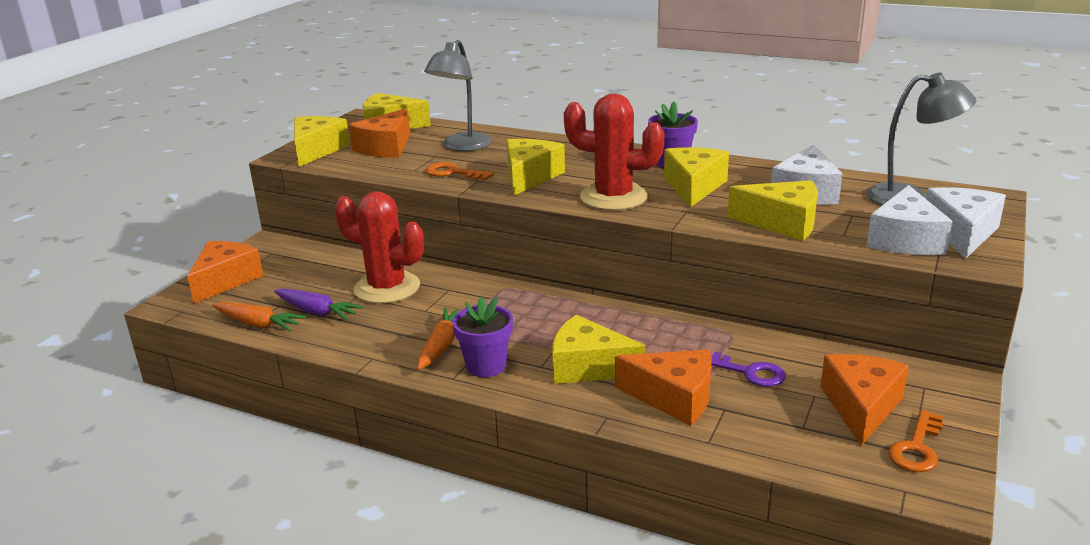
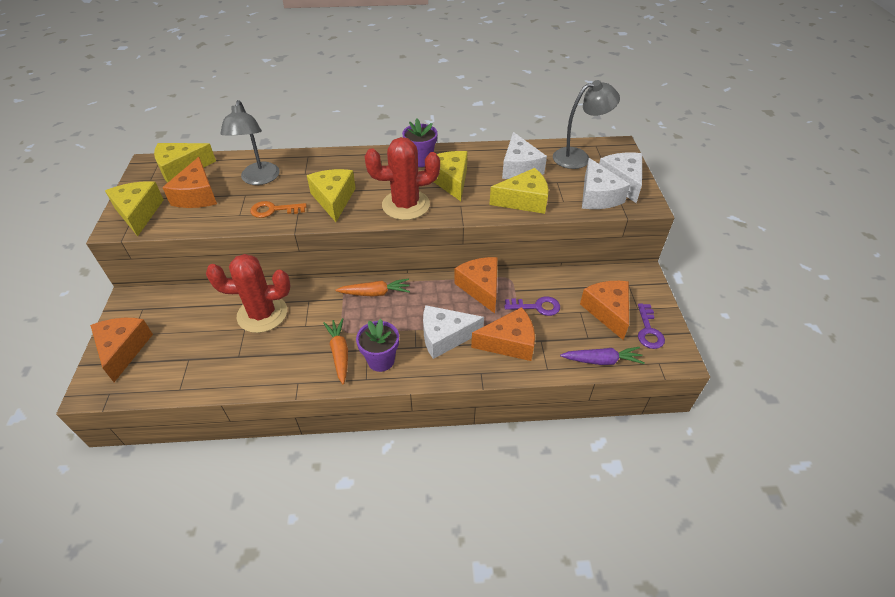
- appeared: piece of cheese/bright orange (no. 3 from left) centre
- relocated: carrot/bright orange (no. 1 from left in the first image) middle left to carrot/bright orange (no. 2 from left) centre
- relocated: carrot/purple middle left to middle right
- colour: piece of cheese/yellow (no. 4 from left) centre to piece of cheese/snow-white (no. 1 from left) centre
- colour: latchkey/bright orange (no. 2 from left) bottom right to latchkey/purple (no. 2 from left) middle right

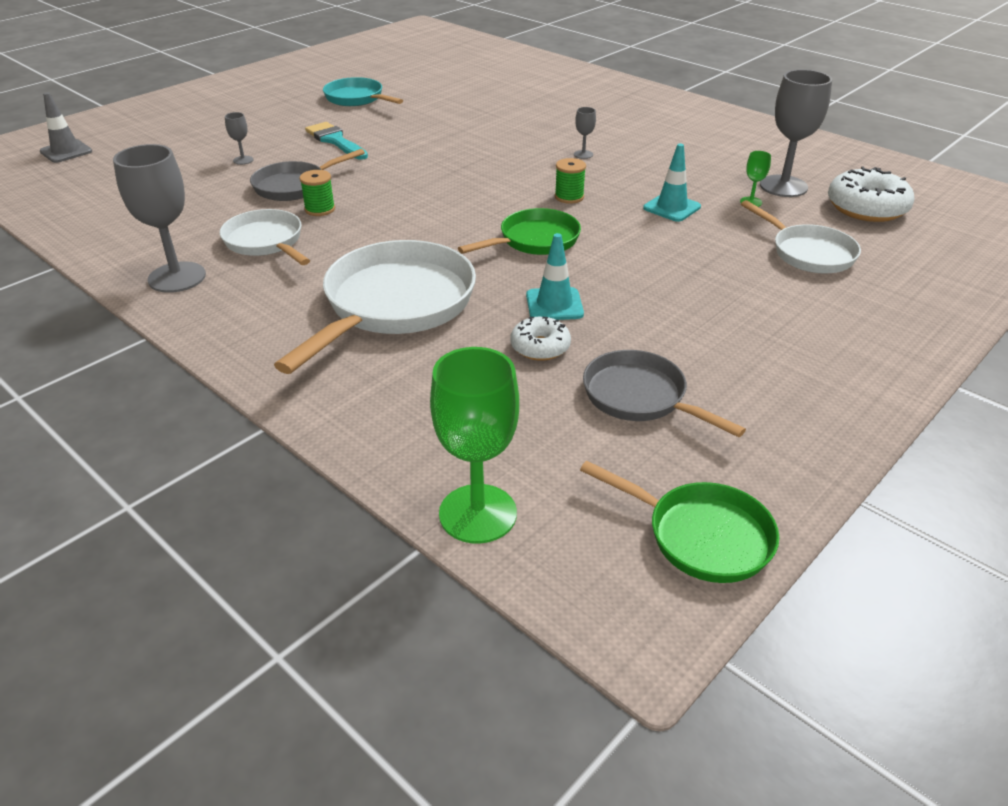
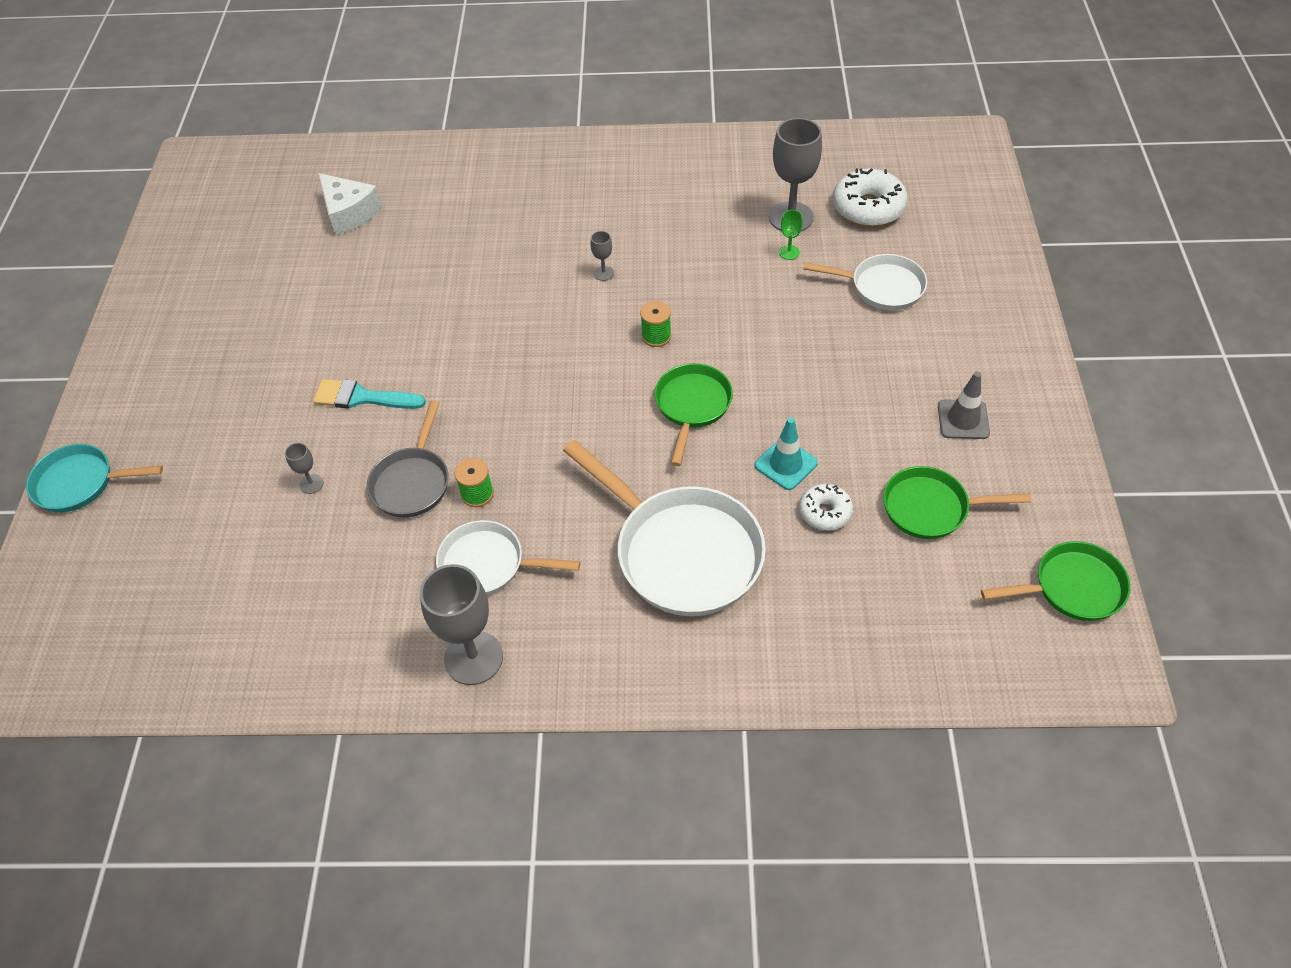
- missing: wine glass/emerald (no. 1 from left) centre
- missing: safety cone/turquoise (no. 2 from left) top right
- appeared: piece of cheese/snow-white top left
- relocated: safety cone/gray top left to middle right
- relocated: pan/turquoise top centre to middle left
- colour: pan/gray (no. 2 from left) centre to pan/emerald (no. 2 from left) middle right
- spun: pan/snow-white (no. 2 from left) centre = centre 150 degrees clockwise

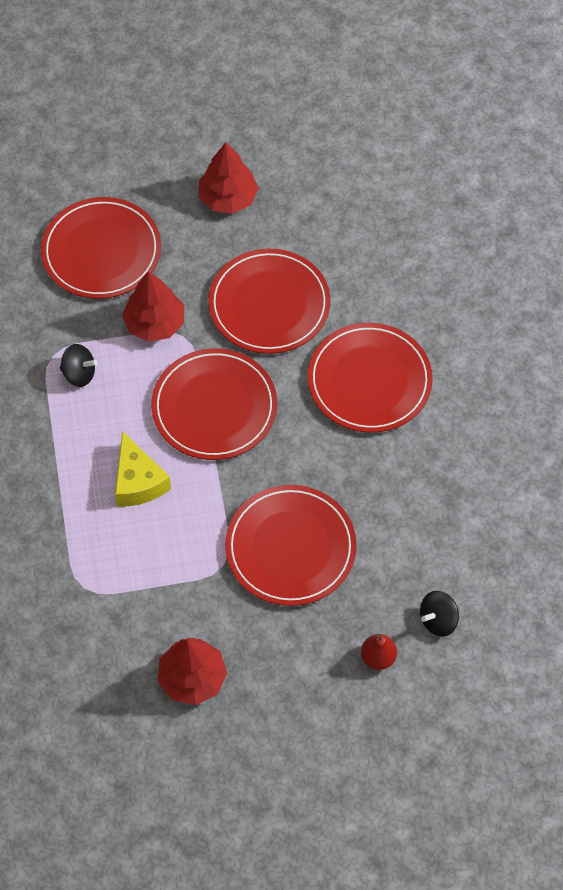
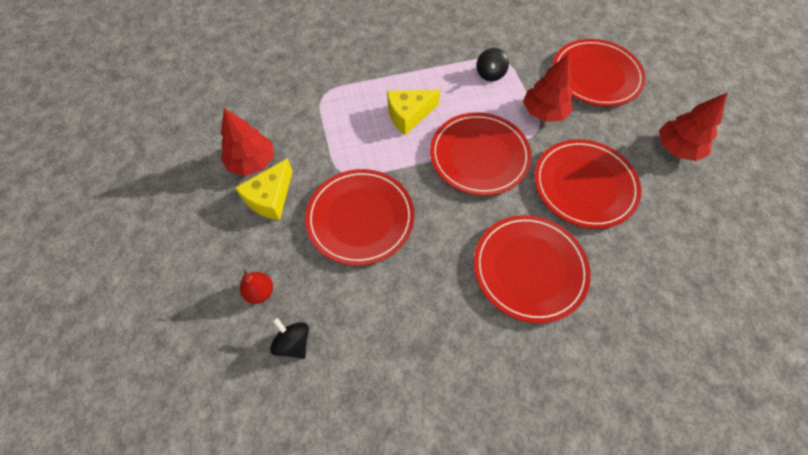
- appeared: piece of cheese/yellow (no. 1 from left) middle left

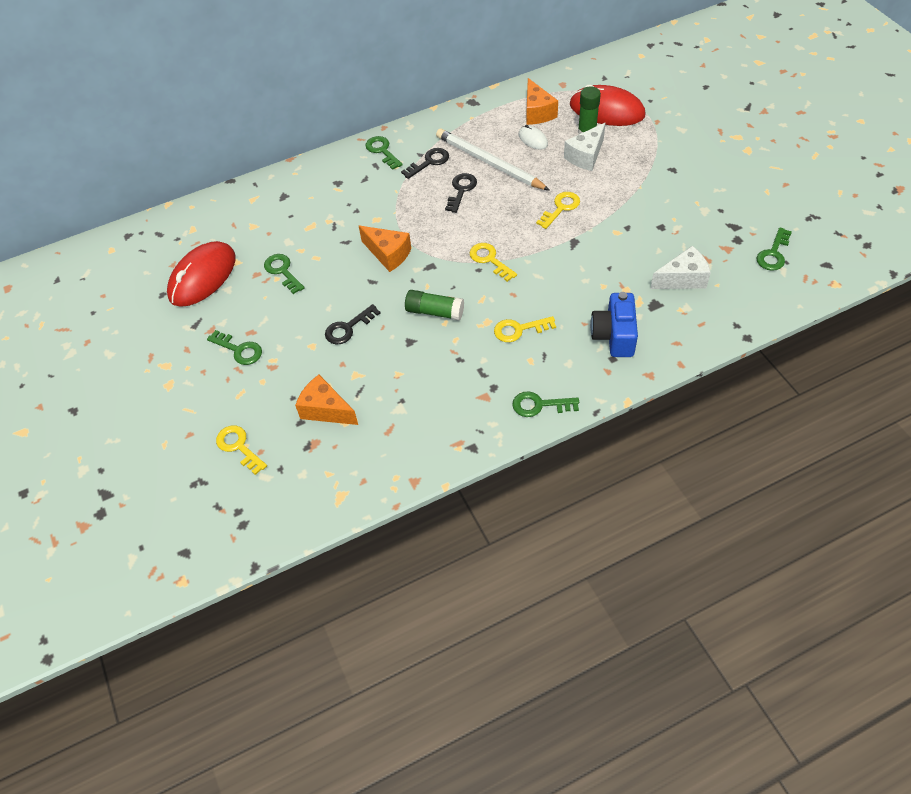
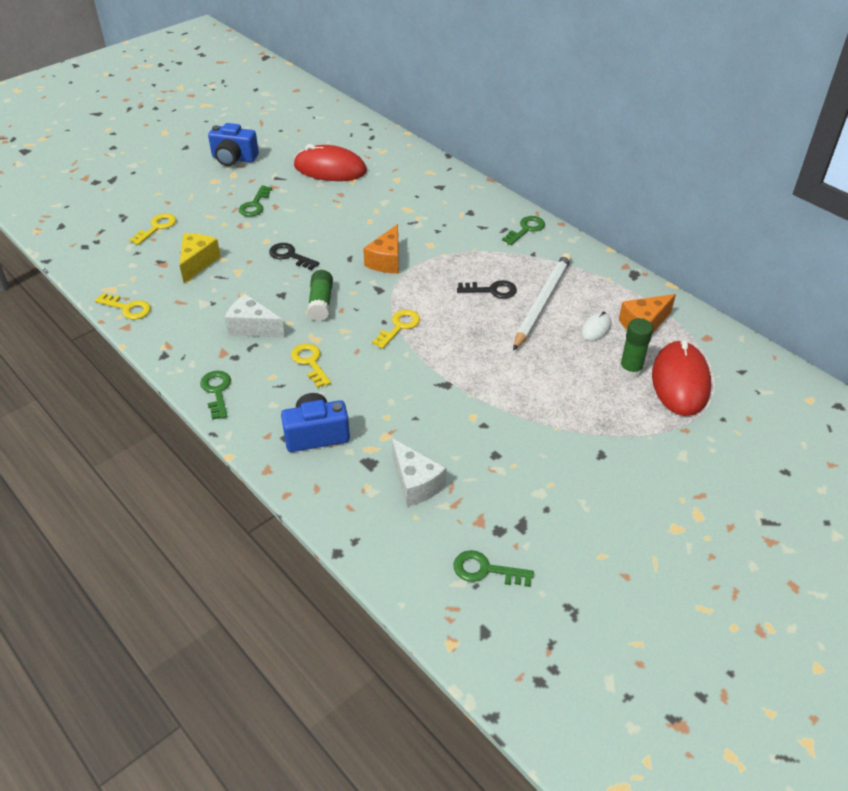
- missing: latchkey/emerald (no. 2 from left) middle left
- missing: latchkey/ebony (no. 2 from left) top centre
- appeared: photo camera/cobalt (no. 1 from left) top left
- relocated: latchkey/yellow (no. 4 from left in the first image) top centre to latchkey/yellow (no. 1 from left) middle left
- relocated: piece of cheese/snow-white (no. 1 from left) top centre to middle left
- colour: piece of cheese/bright orange (no. 1 from left) centre to piece of cheese/yellow top left

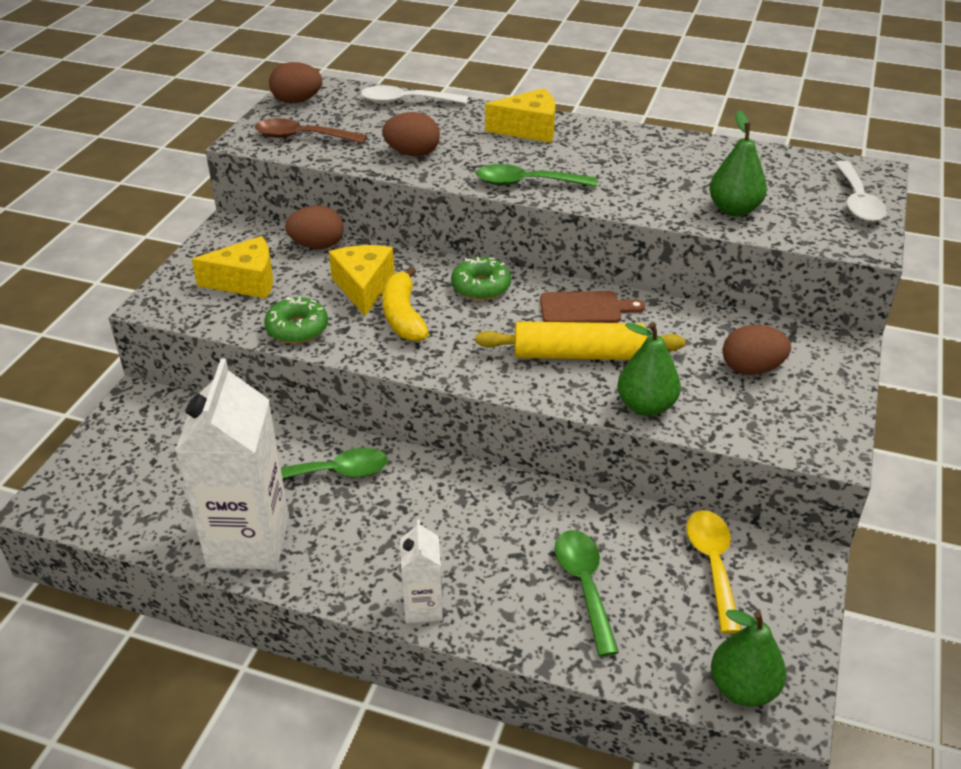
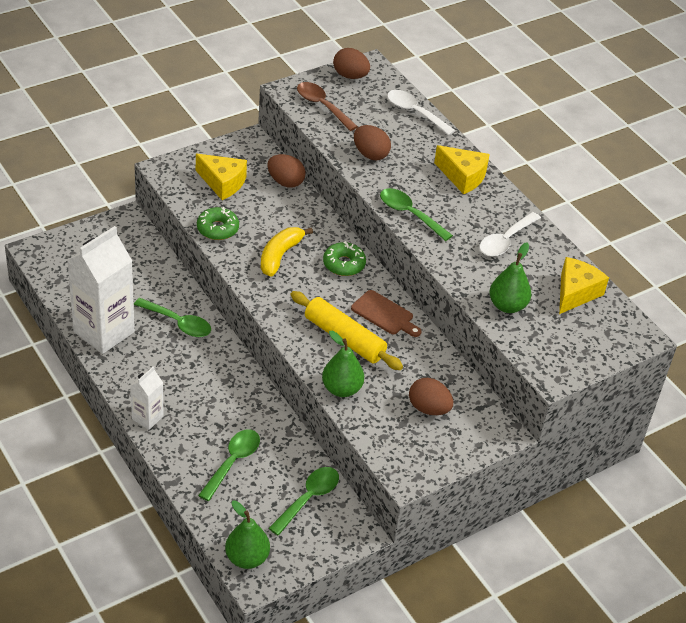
- relocated: piece of cheese/yellow (no. 2 from left in the first image) centre to piece of cheese/yellow (no. 3 from left) middle right
- relocated: spoon/snow-white (no. 2 from left) top right to middle right
- colour: spoon/yellow bottom right to spoon/emerald (no. 3 from left) bottom centre

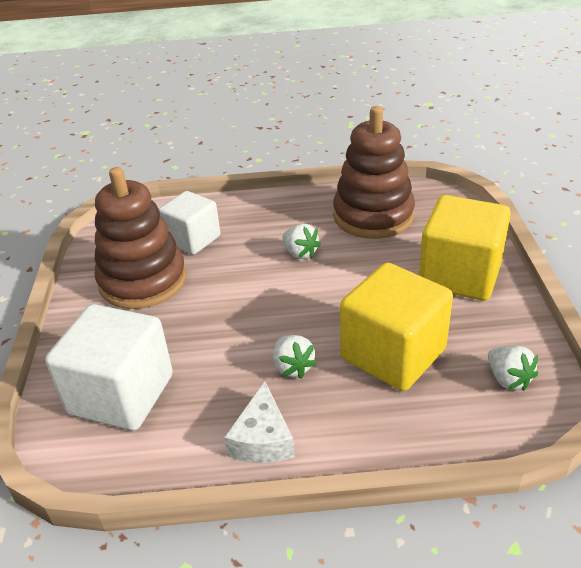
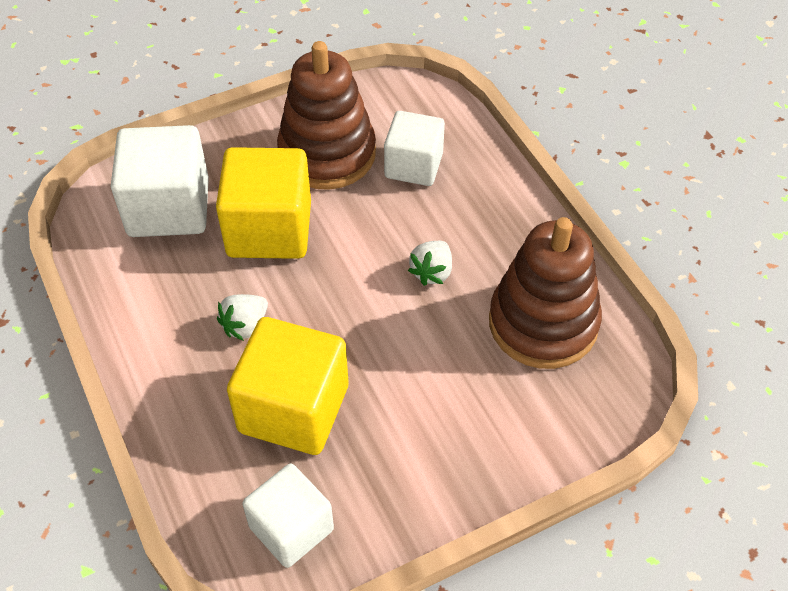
- missing: piece of cheese/snow-white bottom centre
- relocated: cube/yellow (no. 2 from left in the first image) middle right to cube/yellow (no. 1 from left) centre
- exchanged: toy strawberry/snow-white (no. 3 from left) middle right to cube/snow-white (no. 2 from left) bottom centre

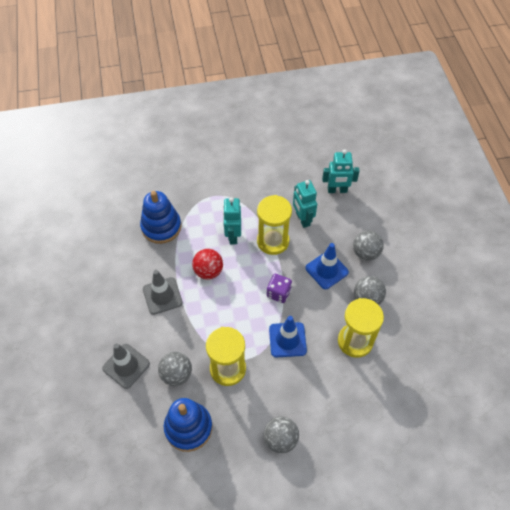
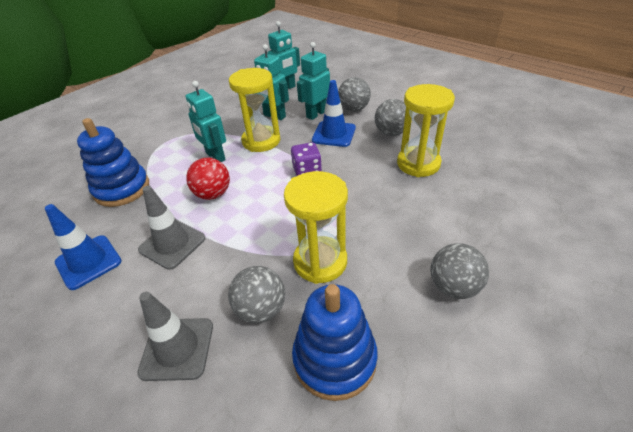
- appeared: robot figure/turquoise (no. 4 from left) top centre
- relocated: safety cone/cobalt (no. 1 from left) centre to middle left

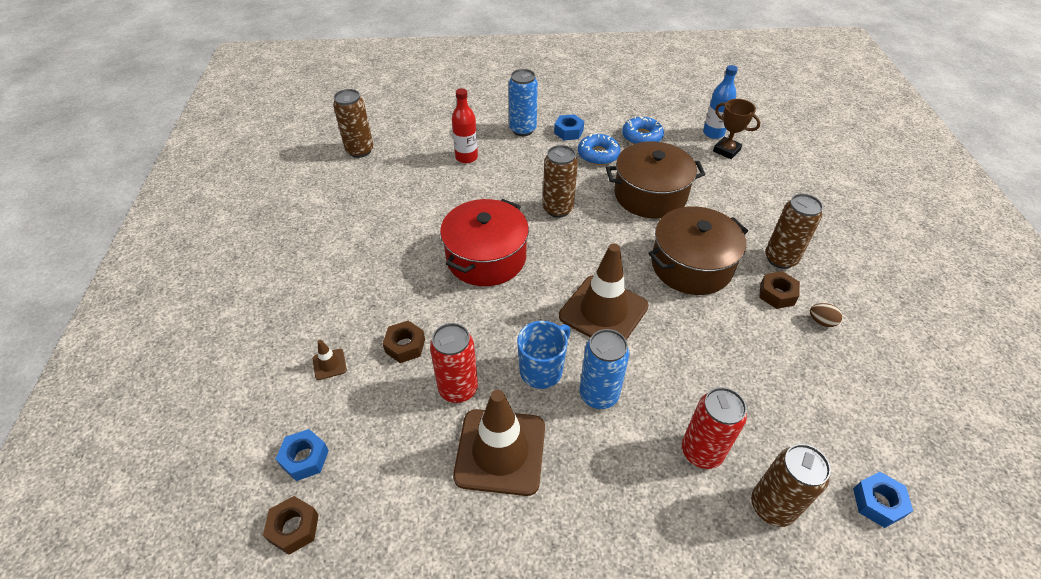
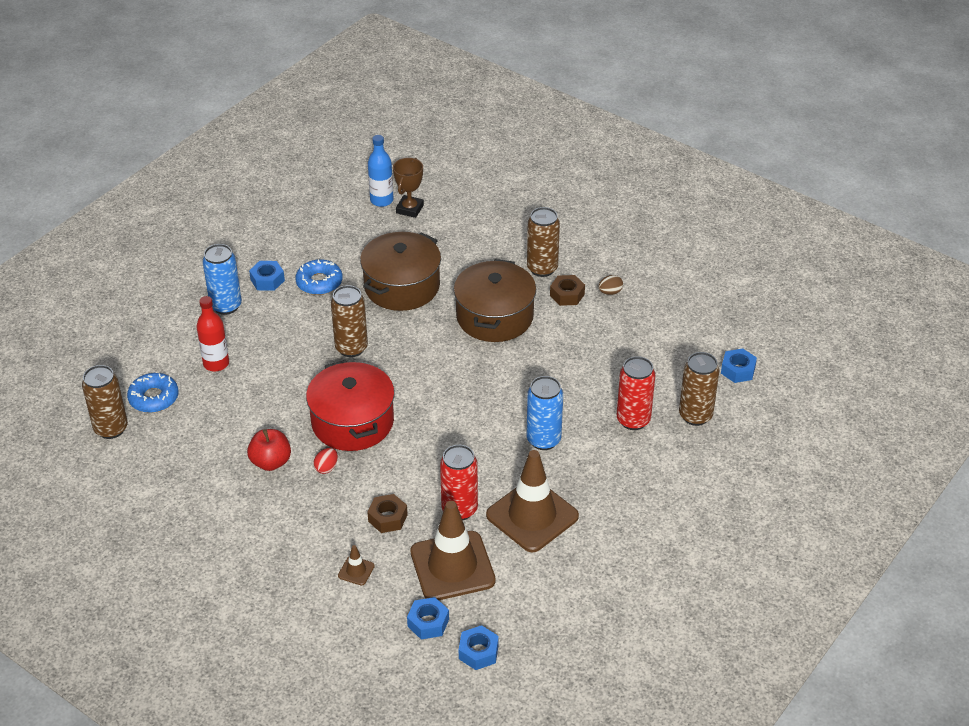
- missing: mug/cobalt centre
- appeared: apple fruit/red middle left
- appeared: toy egg/red centre
- relocated: safety cone/dark brown (no. 3 from left in the first image) centre to safety cone/dark brown (no. 2 from left) bottom centre
- relocated: doughnut/cobalt (no. 2 from left in the first image) top centre to doughnut/cobalt (no. 1 from left) middle left
- colour: nut/dark brown (no. 1 from left) bottom left to nut/cobalt (no. 3 from left) bottom centre
- spun: trophy/dark brown top right = top centre 60 degrees counterclockwise

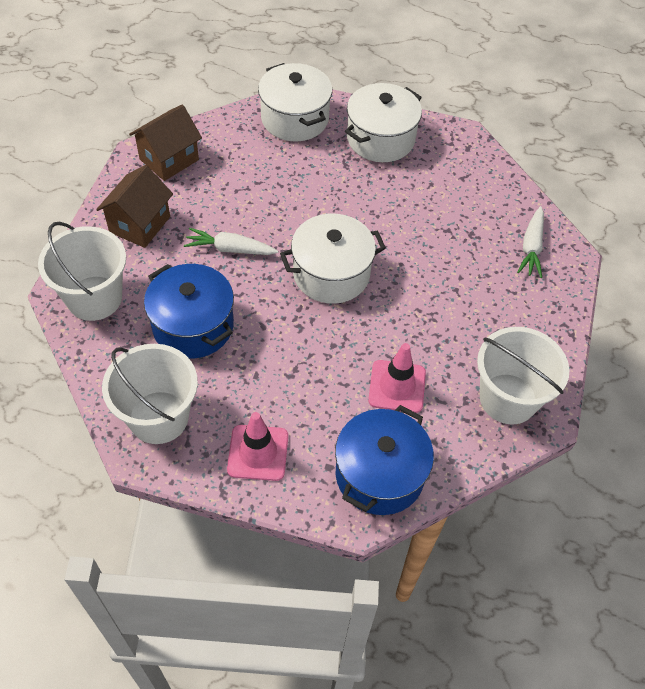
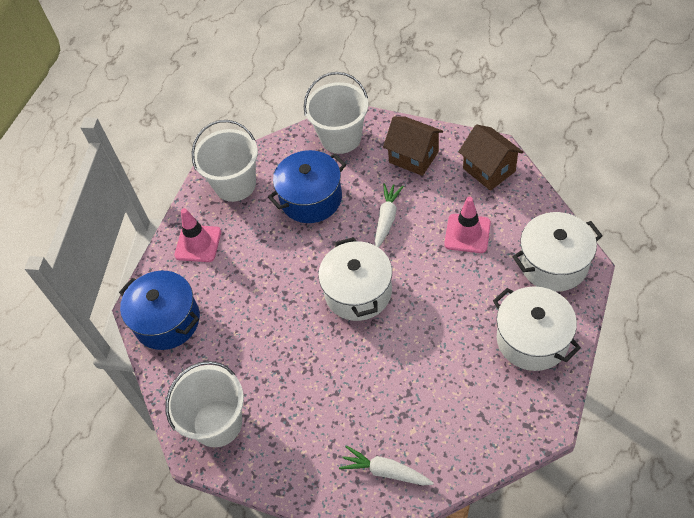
- relocated: safety cone/rosy (no. 2 from left) centre to middle right

